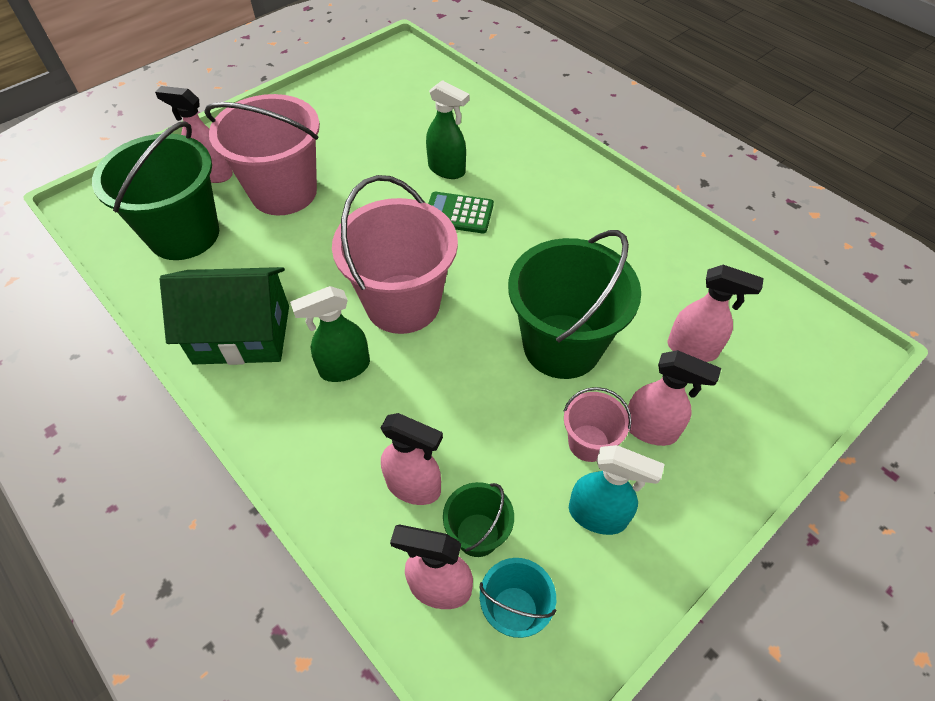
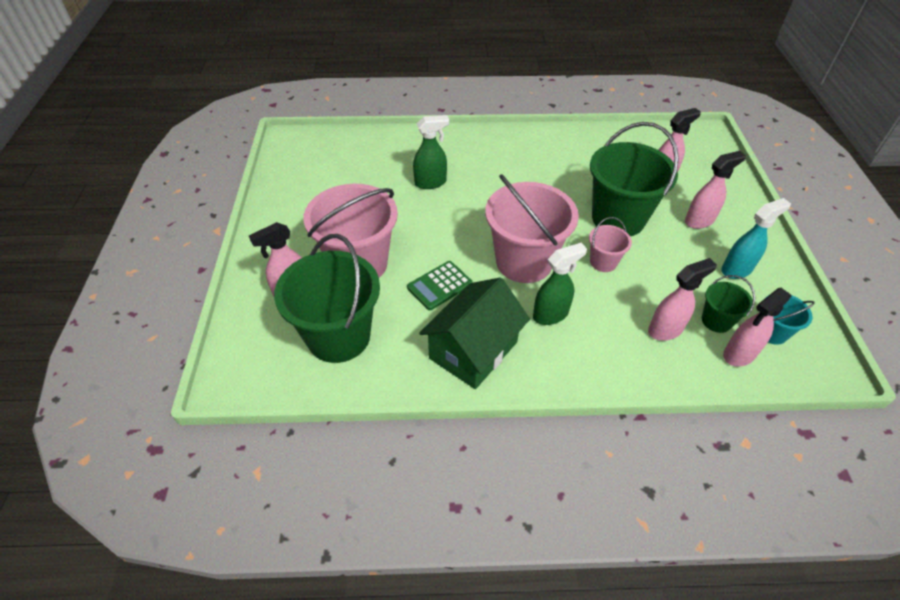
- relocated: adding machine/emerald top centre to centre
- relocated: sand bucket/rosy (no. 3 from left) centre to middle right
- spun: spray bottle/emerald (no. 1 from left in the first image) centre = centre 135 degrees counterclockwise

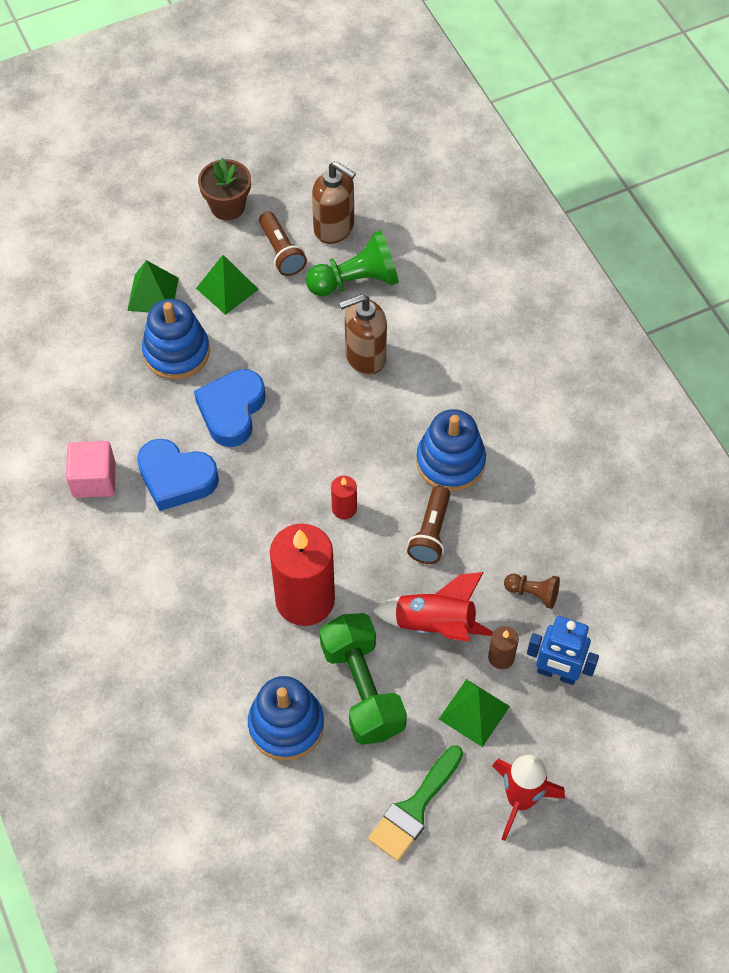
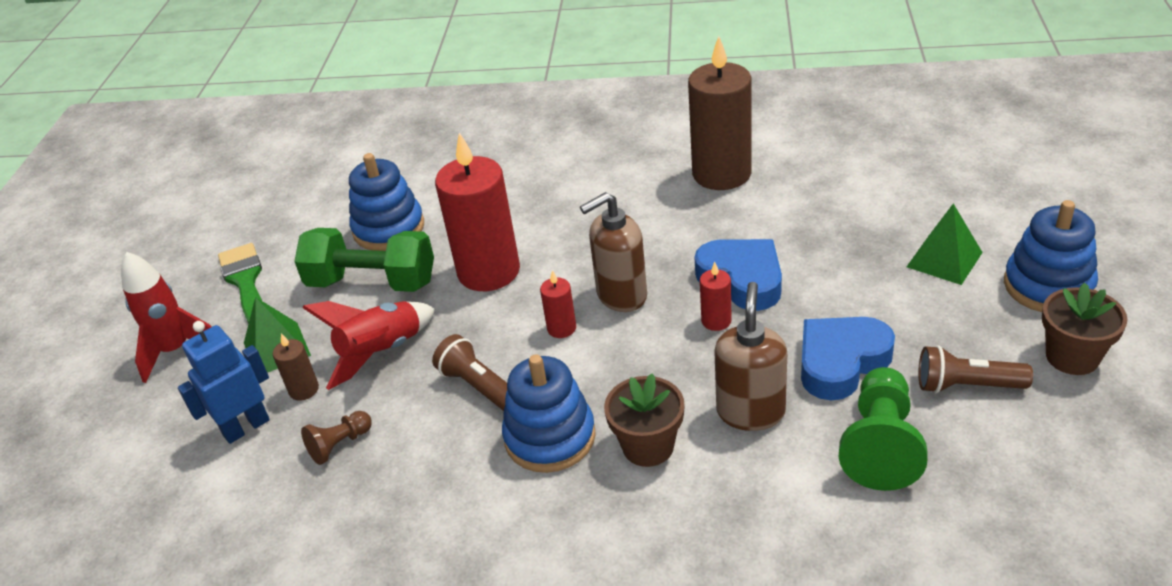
- missing: solid pyramid/emerald (no. 2 from left) top left
- appeared: potted plant/dark brown (no. 1 from left) bottom centre
- appeared: pillar candle/red (no. 3 from left) centre
- relocated: heart/cobalt (no. 1 from left in the first image) middle left to heart/cobalt (no. 2 from left) middle right
- relocated: stacking rings/cobalt (no. 1 from left in the first image) middle left to stacking rings/cobalt (no. 3 from left) middle right
- relocated: soap pump/dark brown (no. 1 from left) top centre to centre
- exchanged: cube/rosy middle left to pillar candle/dark brown (no. 2 from left) top centre

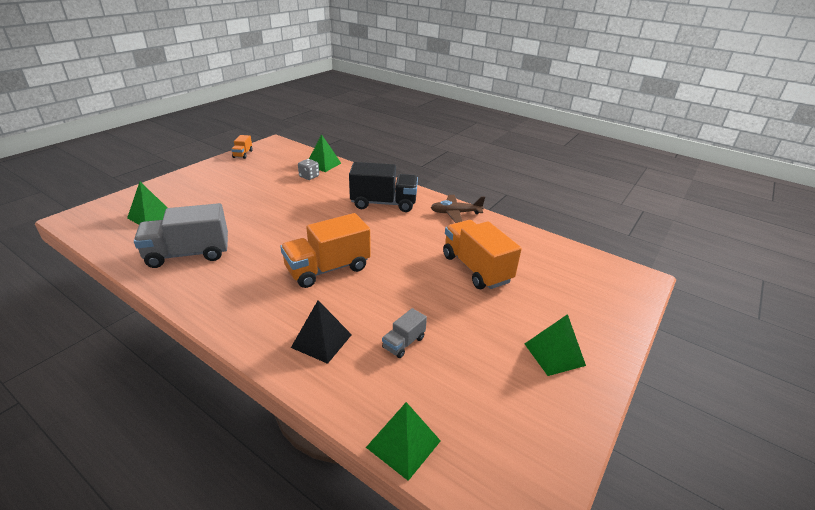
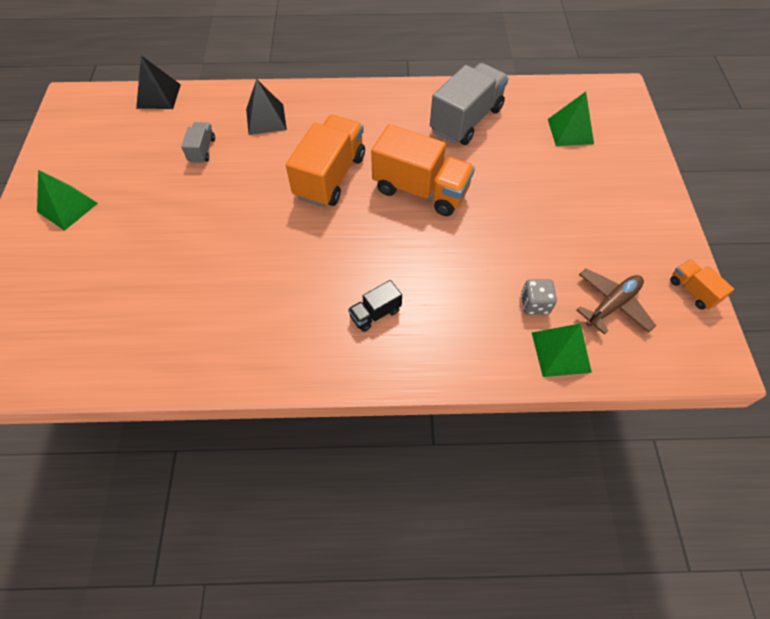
- relocated: toy plane/dark brown centre to middle right
- relocated: truck/bright orange (no. 3 from left in the first image) centre to truck/bright orange (no. 2 from left) top centre
- colour: solid pyramid/emerald (no. 3 from left) bottom centre to solid pyramid/ebony (no. 1 from left) top left
- size: truck/ebony centre = centre x0.48

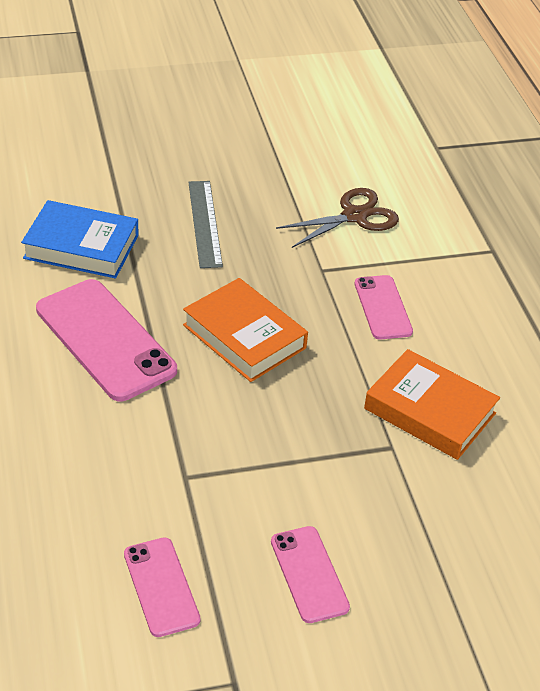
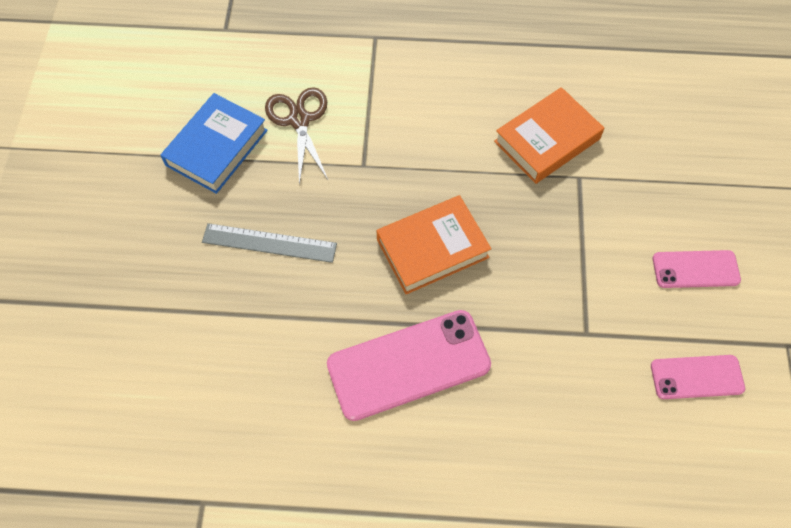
- missing: smartphone/rosy (no. 4 from left) middle right
- relocated: book/cobalt middle left to top left

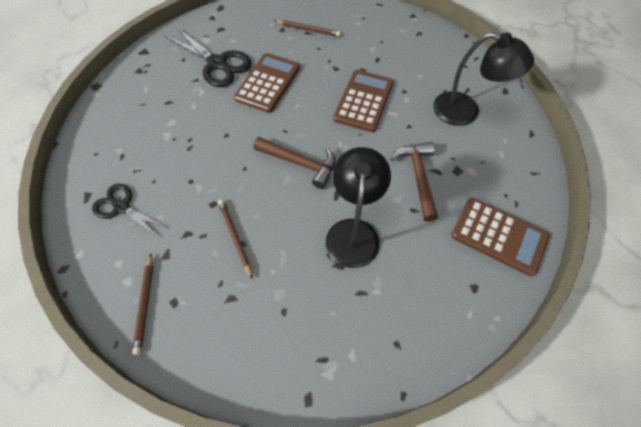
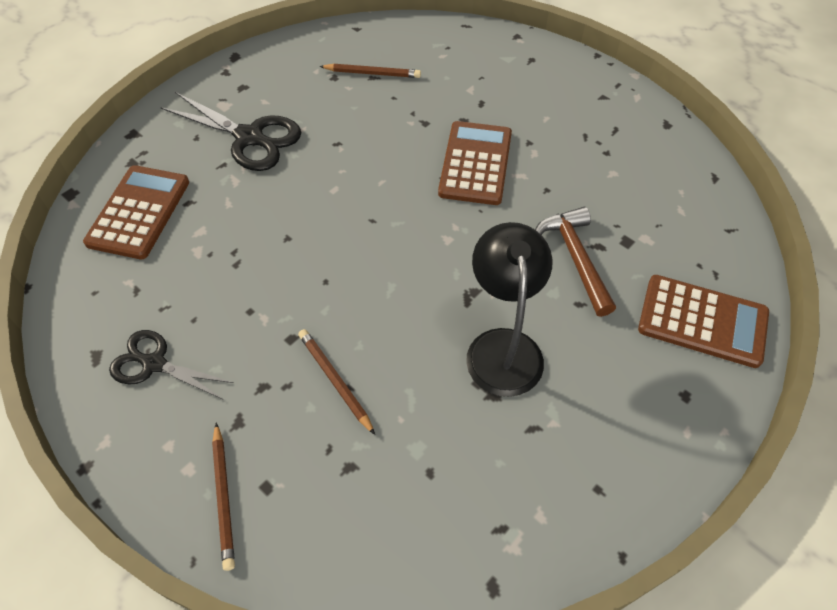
- missing: carpenter's hammer/dark brown (no. 1 from left) centre
- missing: desk lamp/ebony (no. 2 from left) top right
- relocated: adding machine/dark brown (no. 1 from left) top centre to middle left

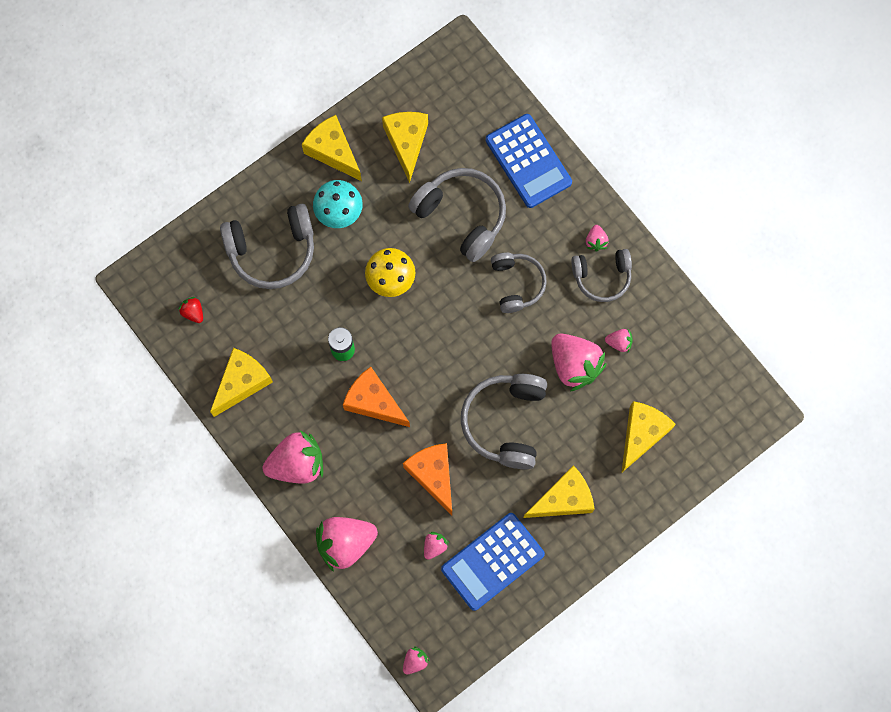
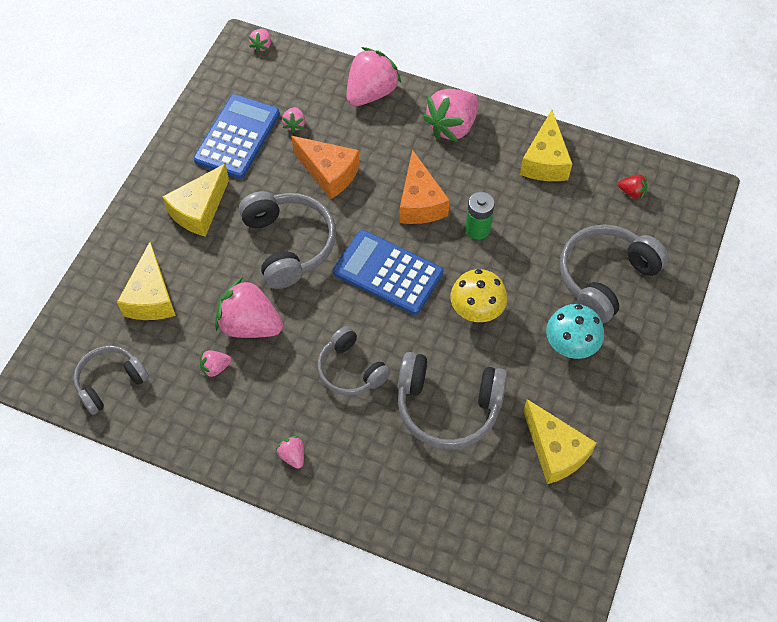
- missing: piece of cheese/yellow (no. 2 from left) top centre
- relocated: adding machine/cobalt (no. 2 from left) top centre to centre
- relocated: headset/gray (no. 5 from left in the first image) middle right to headset/gray (no. 1 from left) middle left
- spun: piece of cheese/bright orange (no. 1 from left in the first image) centre = top centre 75 degrees clockwise

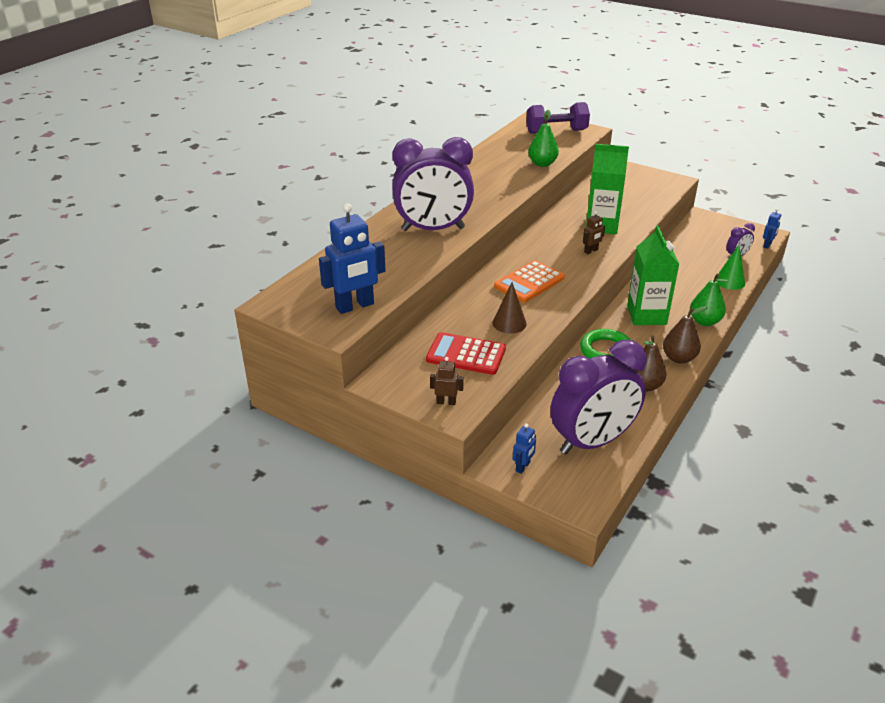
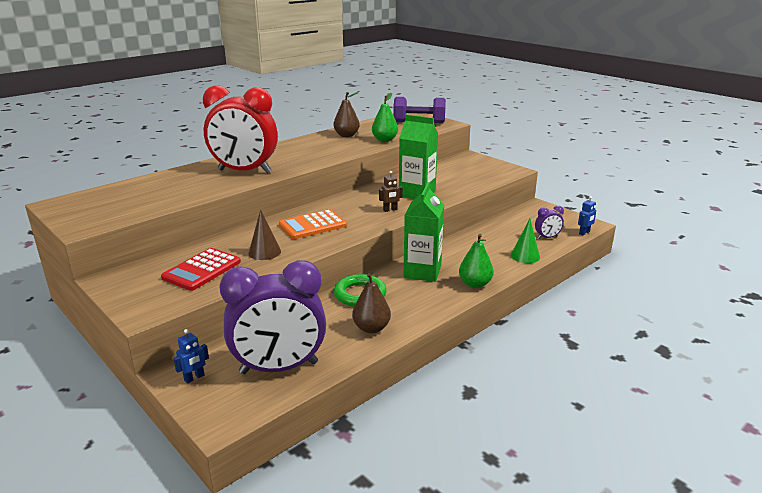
- missing: robot figure/cobalt (no. 1 from left) centre
- missing: robot figure/dark brown (no. 1 from left) centre
- relocated: pear/dark brown (no. 2 from left in the first image) middle right to pear/dark brown (no. 1 from left) top centre
- colour: alarm clock/purple (no. 1 from left) top centre to alarm clock/red top left
- spun: adding machine/red centre = middle left 90 degrees counterclockwise

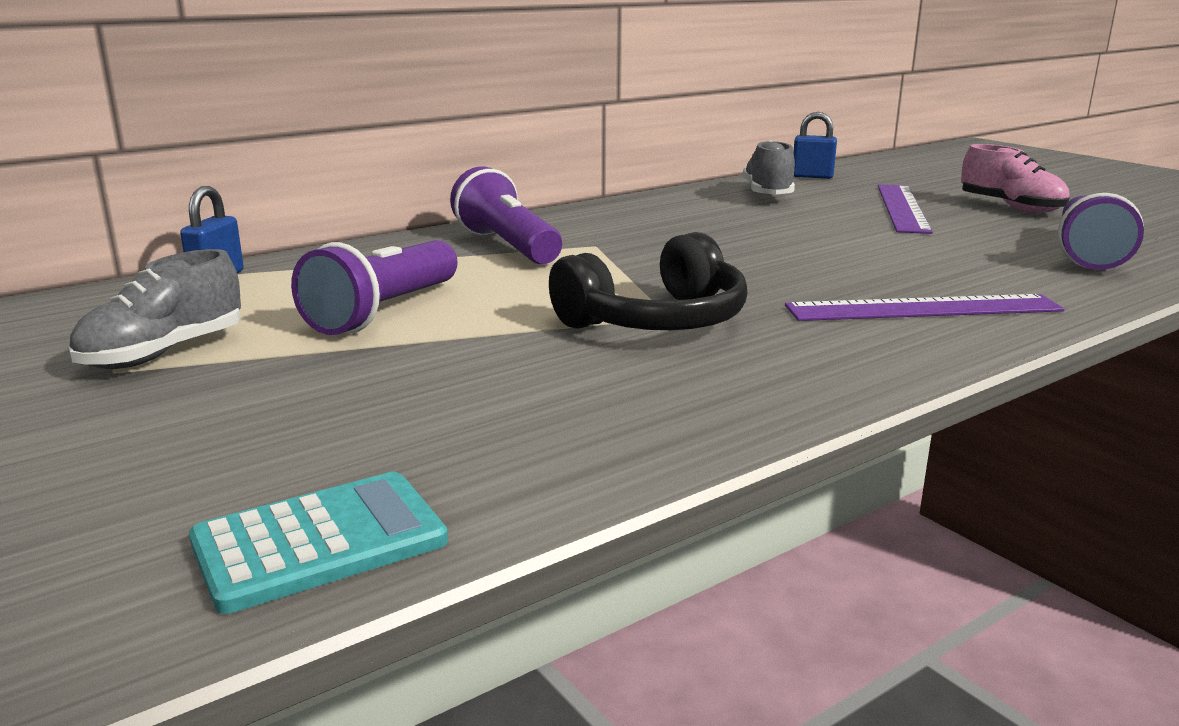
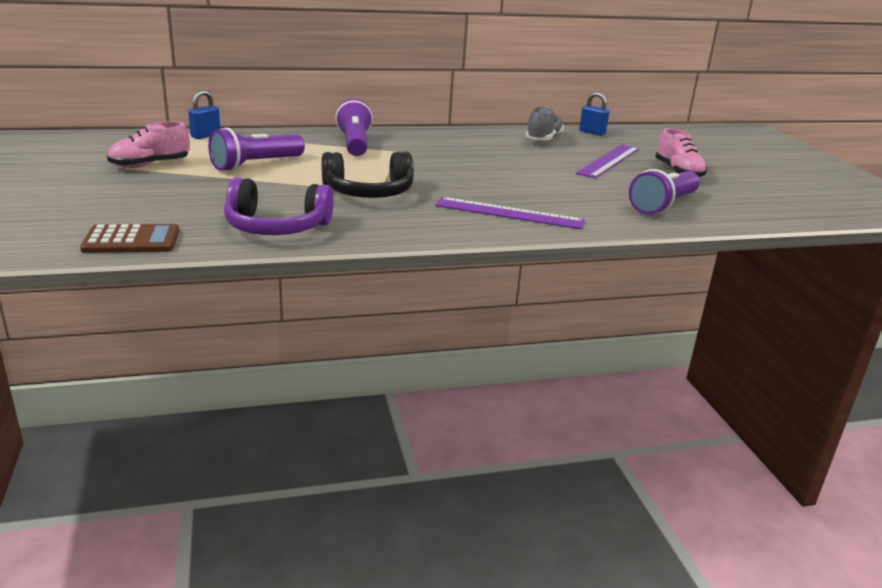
- appeared: headset/purple middle left
- colour: lace-up shoe/gray (no. 1 from left) middle left to lace-up shoe/rosy (no. 1 from left) top left
- colour: adding machine/turquoise bottom left to adding machine/dark brown middle left

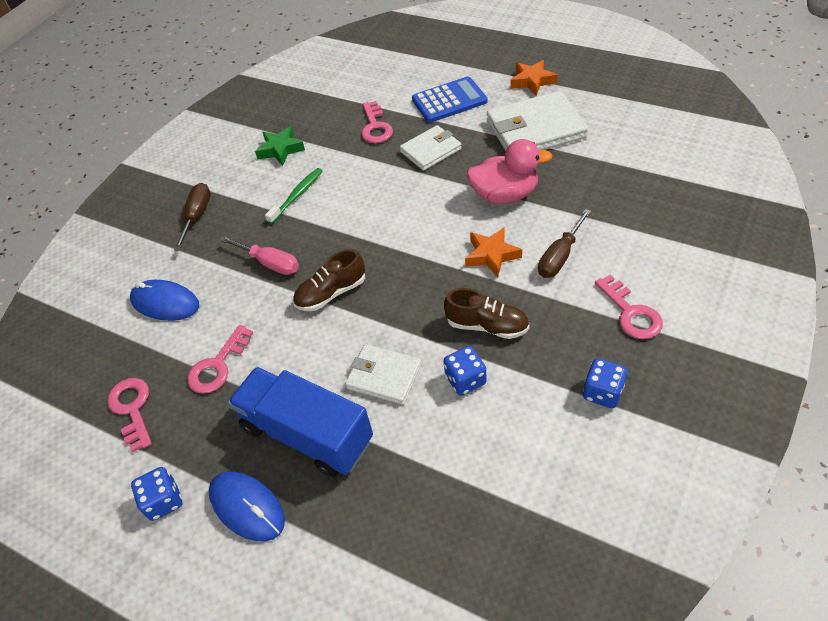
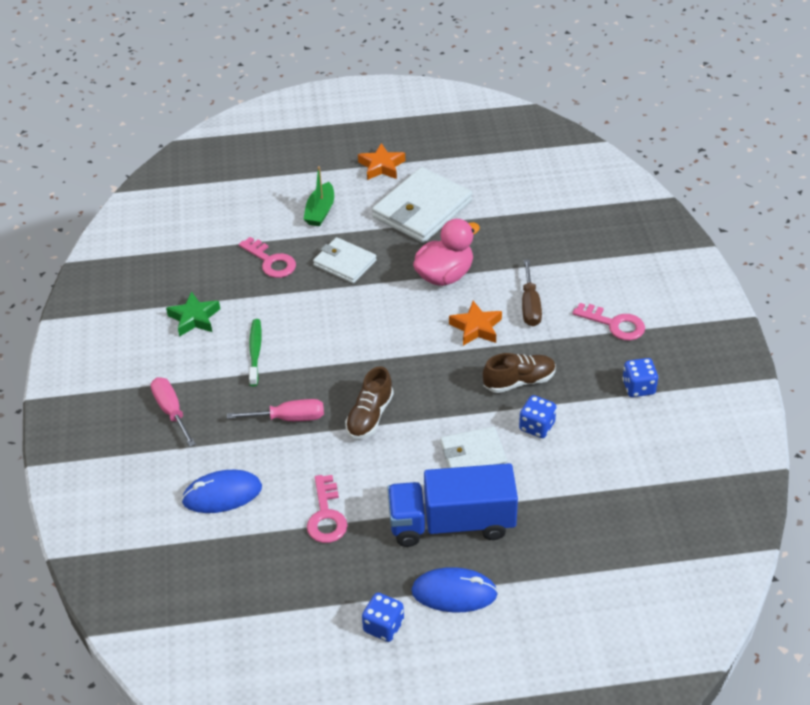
- missing: latchkey/rosy (no. 1 from left) bottom left
- exchanged: adding machine/cobalt top centre to boat/emerald top centre
- colour: screwdriver/dark brown (no. 1 from left) middle left to screwdriver/rosy (no. 1 from left) middle left
- spun: card wallet/snow-white (no. 2 from left in the first image) top centre = centre 75 degrees counterclockwise

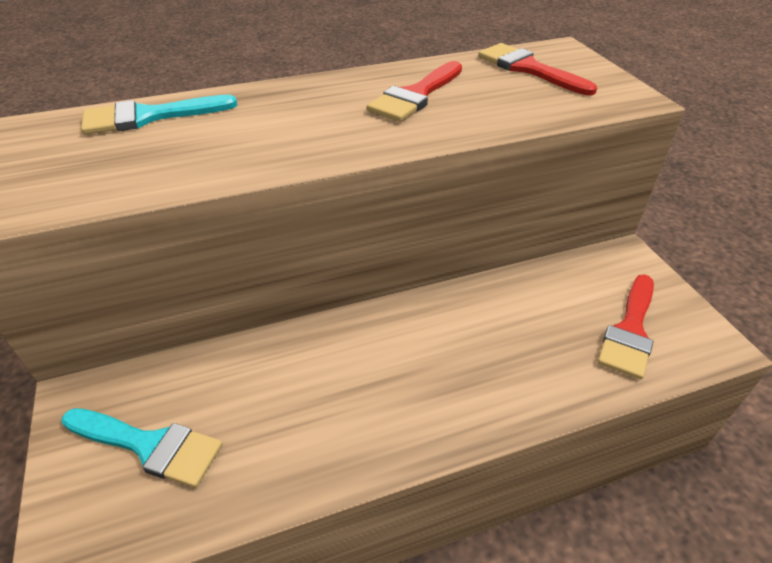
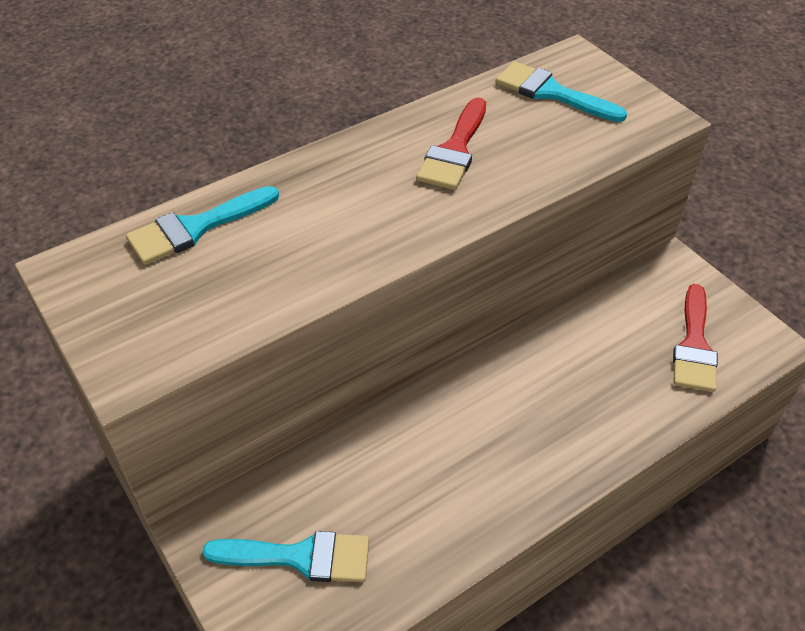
- colour: paint brush/red (no. 2 from left) top right to paint brush/turquoise (no. 3 from left) top right

